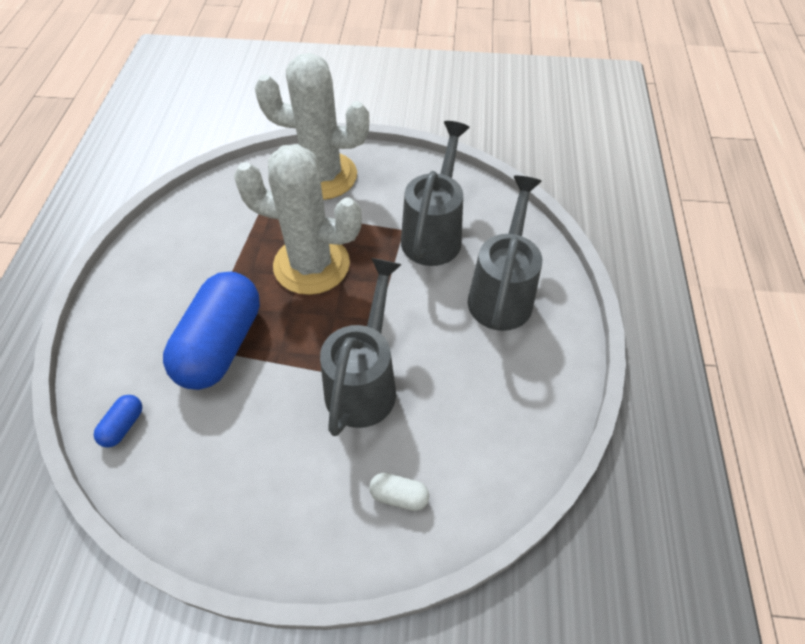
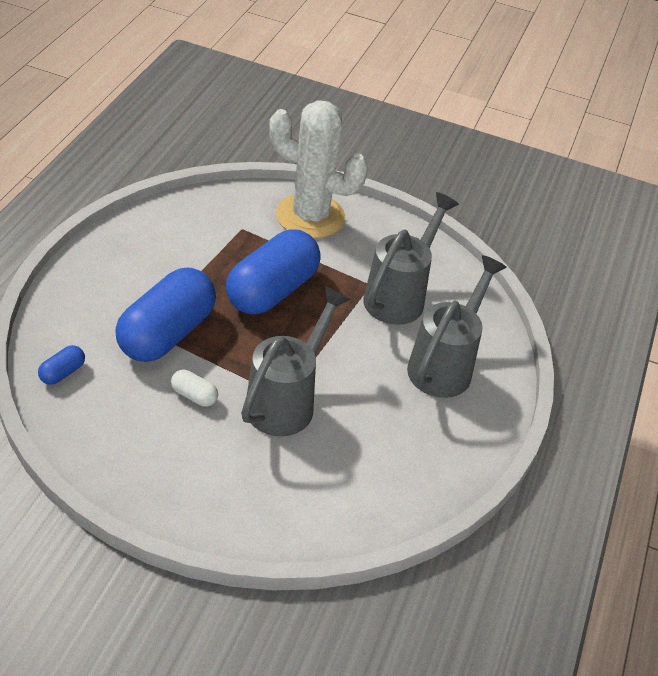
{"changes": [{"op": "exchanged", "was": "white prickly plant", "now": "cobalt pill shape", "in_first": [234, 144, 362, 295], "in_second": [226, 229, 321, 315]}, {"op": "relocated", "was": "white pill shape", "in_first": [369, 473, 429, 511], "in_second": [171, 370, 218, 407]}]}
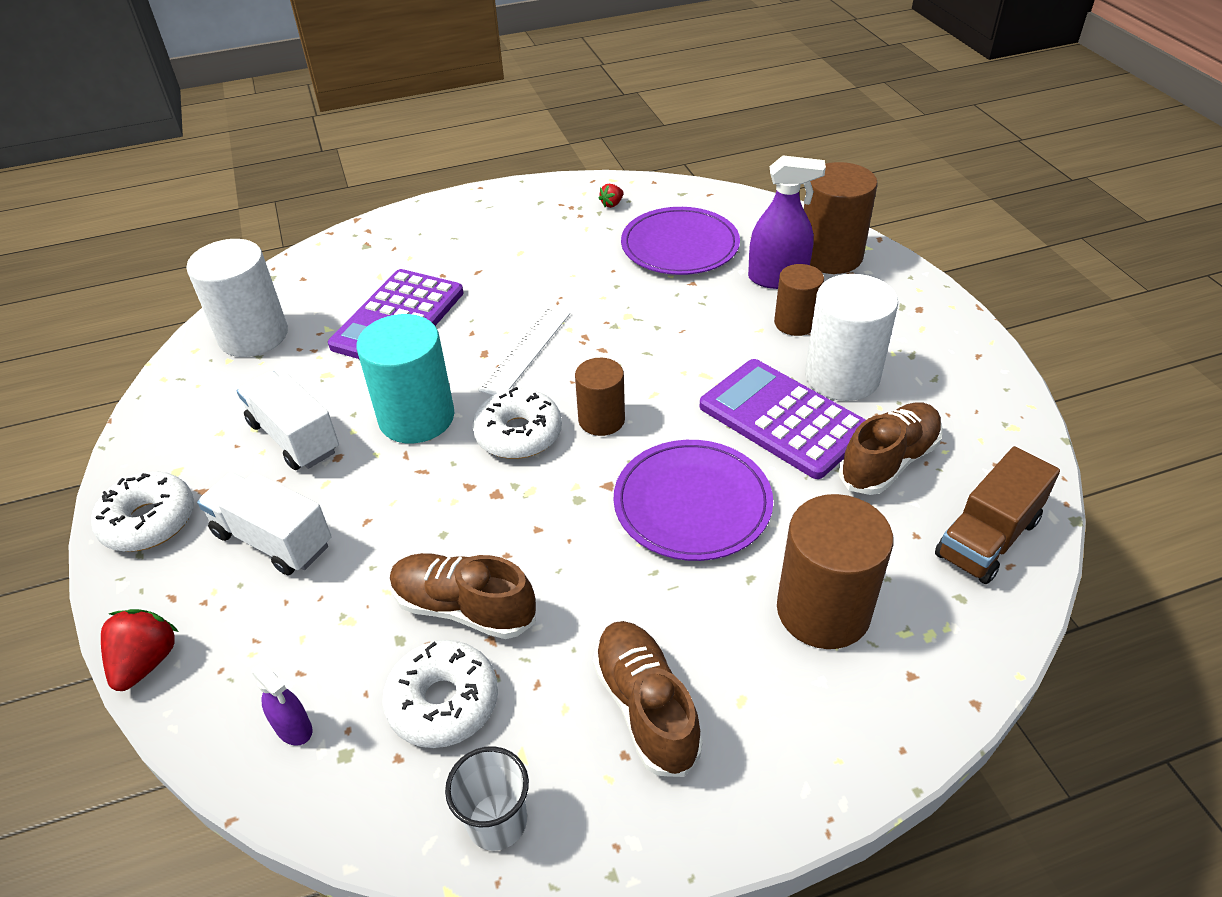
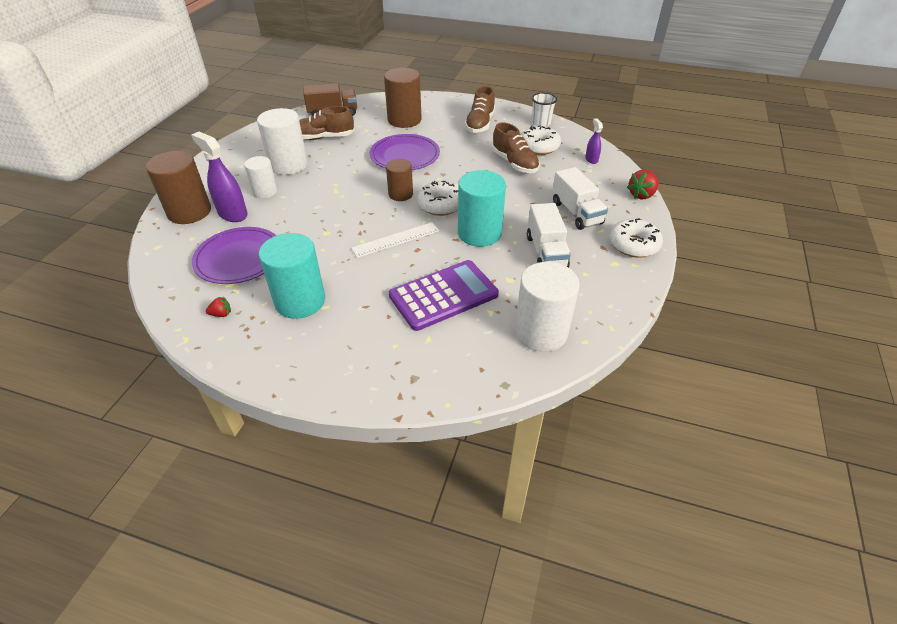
{"changes": [{"op": "missing", "was": "violet pocket calculator", "in_first": [700, 359, 866, 479]}, {"op": "colour", "was": "dark brown solid cylinder", "now": "white solid cylinder", "in_first": [774, 264, 824, 336], "in_second": [244, 156, 278, 198]}, {"op": "appeared", "now": "teal solid cylinder", "in_second": [259, 233, 325, 319]}]}
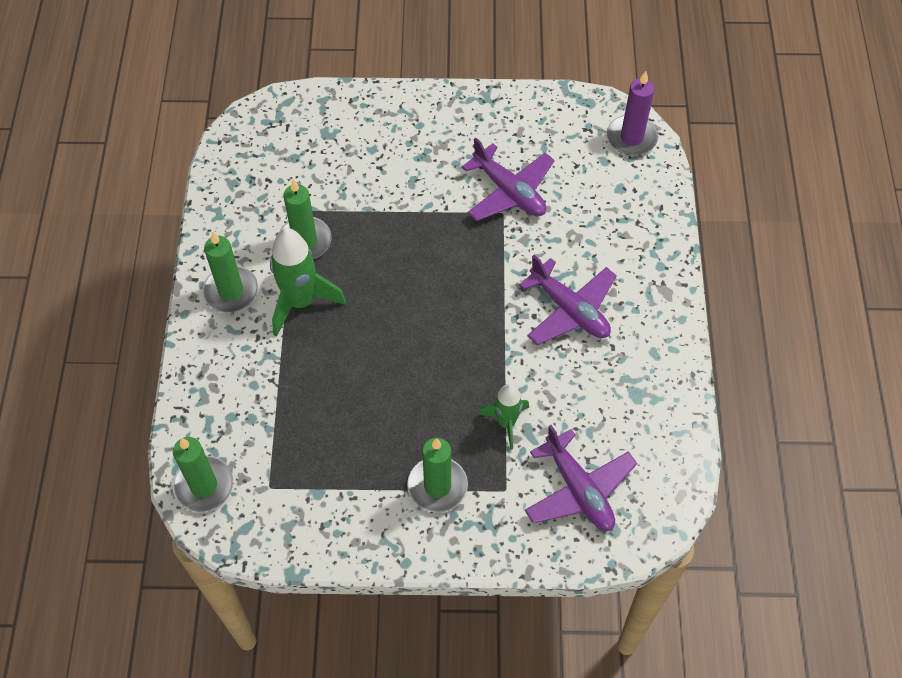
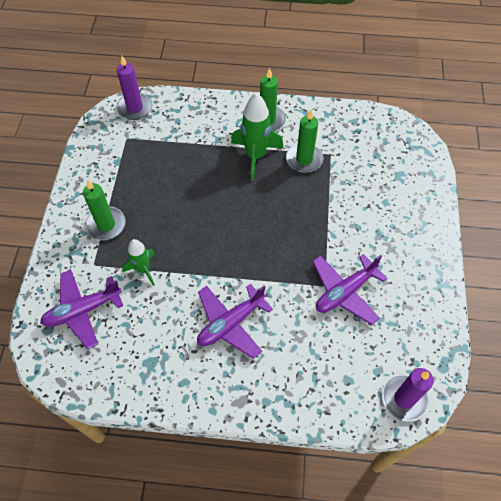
{"changes": [{"op": "colour", "was": "emerald pillar candle", "now": "violet pillar candle", "in_first": [173, 437, 233, 512], "in_second": [117, 56, 152, 120]}]}
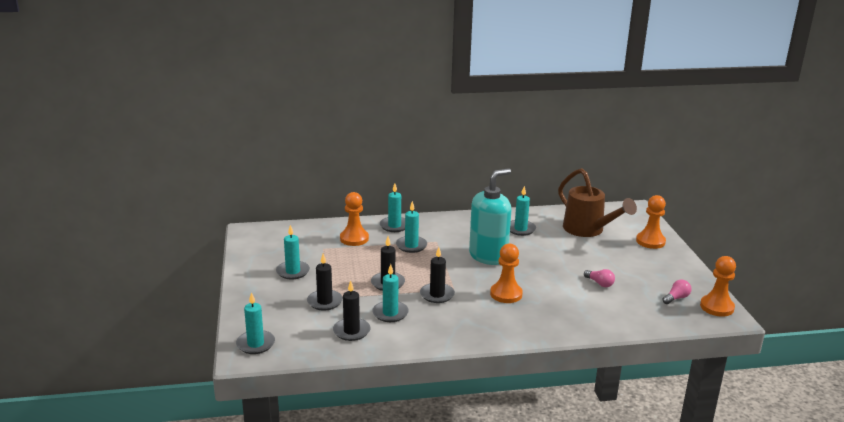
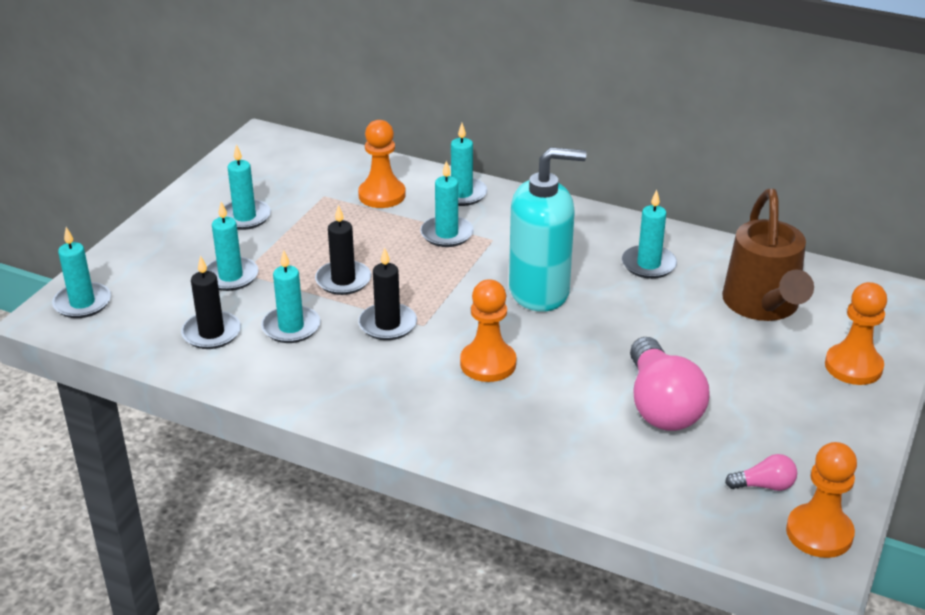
{"changes": [{"op": "colour", "was": "black pillar candle", "now": "teal pillar candle", "in_first": [307, 254, 343, 311], "in_second": [206, 202, 258, 291]}, {"op": "size", "was": "pink light bulb", "in_first": [584, 269, 615, 287], "in_second": [630, 337, 710, 431], "ratio": 2.16}]}
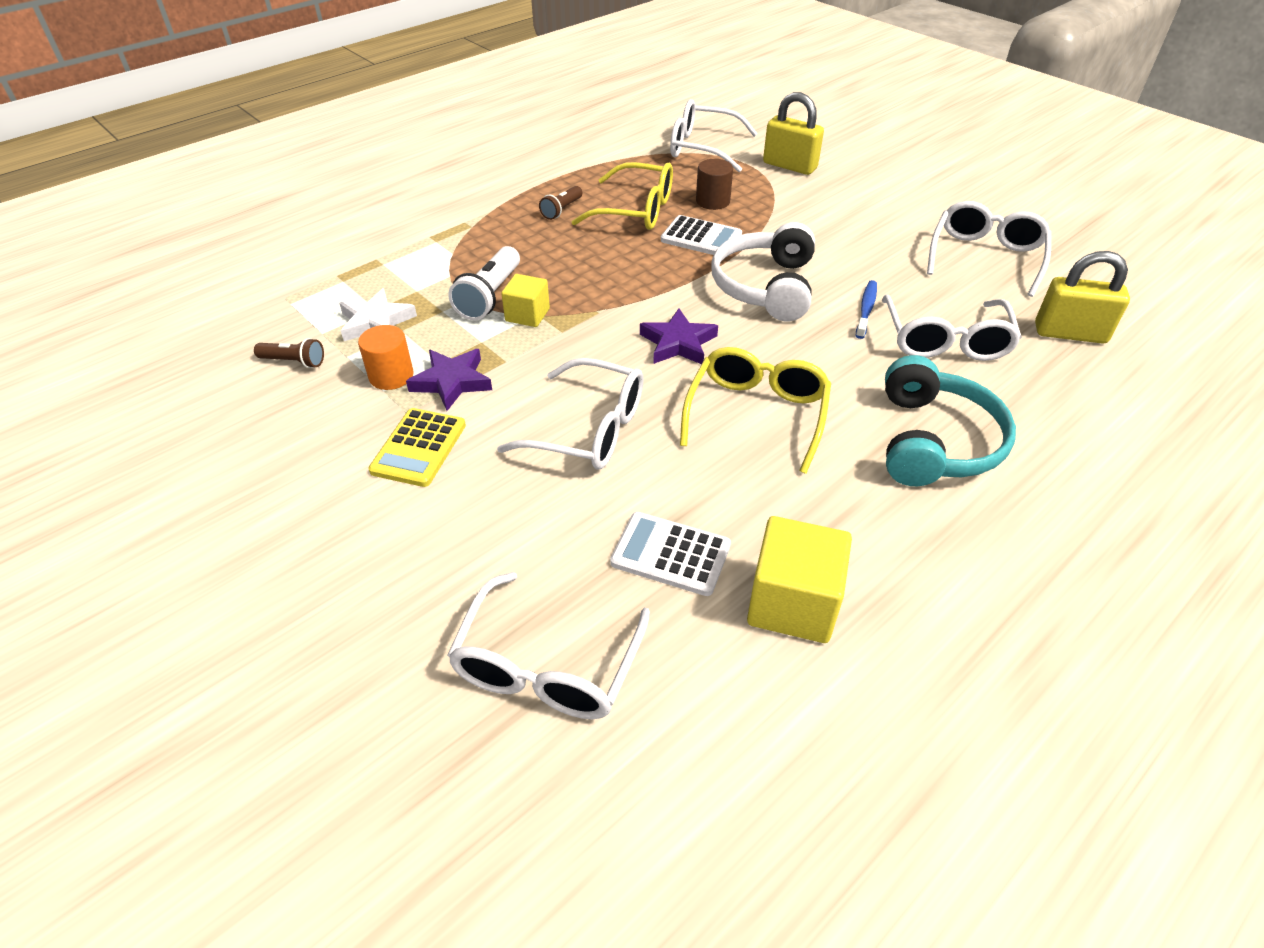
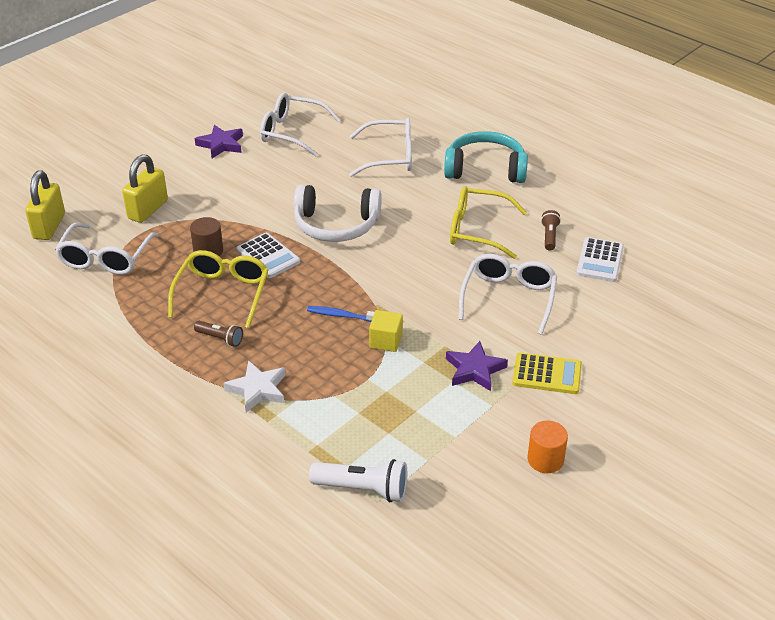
{"changes": [{"op": "relocated", "was": "dark brown pocket torch", "in_first": [254, 338, 324, 368], "in_second": [541, 210, 561, 251]}, {"op": "relocated", "was": "white five-pointed star", "in_first": [339, 288, 417, 341], "in_second": [224, 360, 286, 413]}, {"op": "relocated", "was": "bright orange solid cylinder", "in_first": [358, 325, 414, 390], "in_second": [528, 421, 568, 473]}, {"op": "missing", "was": "white eyeglasses", "in_first": [447, 572, 650, 719]}, {"op": "relocated", "was": "white pocket torch", "in_first": [448, 246, 520, 320], "in_second": [309, 459, 407, 502]}, {"op": "relocated", "was": "violet five-pointed star", "in_first": [640, 309, 718, 364], "in_second": [195, 125, 243, 158]}, {"op": "spun", "was": "white pocket calculator", "in_first": [661, 215, 742, 257], "in_second": [236, 233, 300, 278], "clockwise": 120}, {"op": "missing", "was": "yellow cube", "in_first": [747, 516, 852, 643]}, {"op": "relocated", "was": "cobalt tooth brush", "in_first": [856, 280, 877, 339], "in_second": [307, 306, 375, 322]}, {"op": "relocated", "was": "yellow lock", "in_first": [1035, 251, 1130, 343], "in_second": [25, 170, 65, 240]}]}
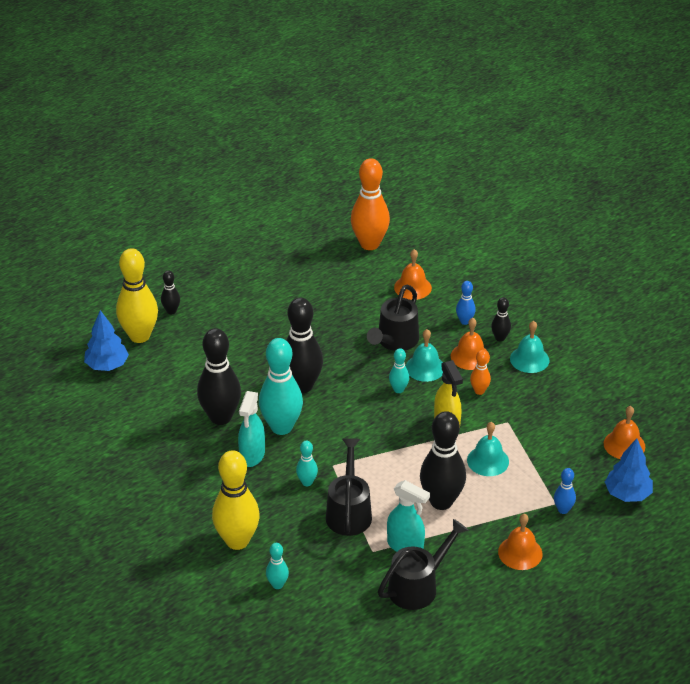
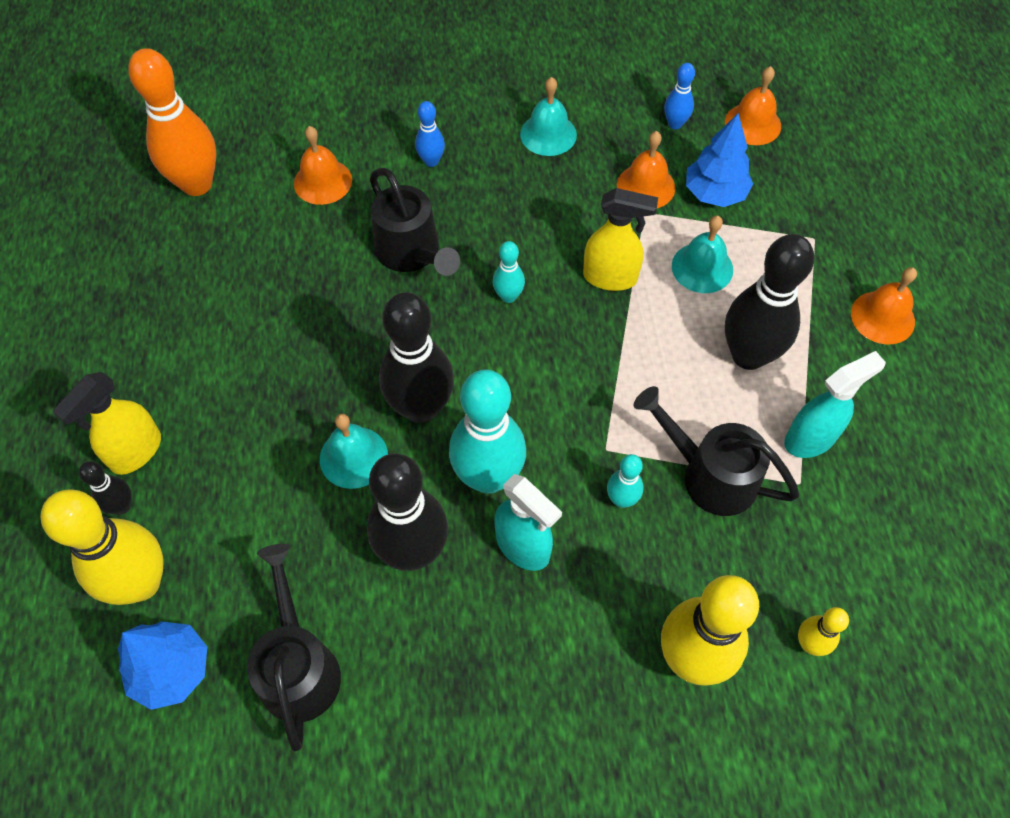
{"changes": [{"op": "colour", "was": "teal skittle", "now": "yellow skittle", "in_first": [266, 543, 289, 589], "in_second": [798, 607, 849, 656]}, {"op": "relocated", "was": "black watering can", "in_first": [378, 519, 468, 610], "in_second": [247, 544, 341, 751]}, {"op": "relocated", "was": "teal school bell", "in_first": [406, 329, 443, 382], "in_second": [320, 414, 388, 489]}, {"op": "relocated", "was": "bright orange school bell", "in_first": [451, 318, 490, 370], "in_second": [617, 131, 675, 208]}, {"op": "missing", "was": "bright orange skittle", "in_first": [470, 350, 491, 395]}, {"op": "missing", "was": "black skittle", "in_first": [491, 297, 511, 342]}, {"op": "relocated", "was": "cobalt skittle", "in_first": [554, 468, 576, 514], "in_second": [664, 63, 695, 129]}, {"op": "relocated", "was": "cobalt fir tree", "in_first": [605, 438, 653, 502], "in_second": [686, 113, 753, 207]}, {"op": "appeared", "now": "yellow spray cleaner", "in_second": [52, 372, 161, 475]}]}
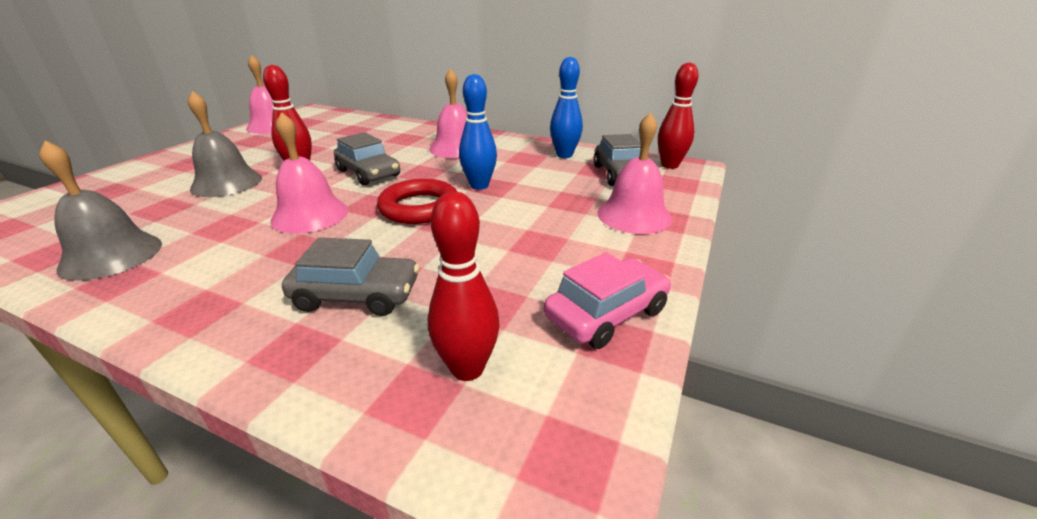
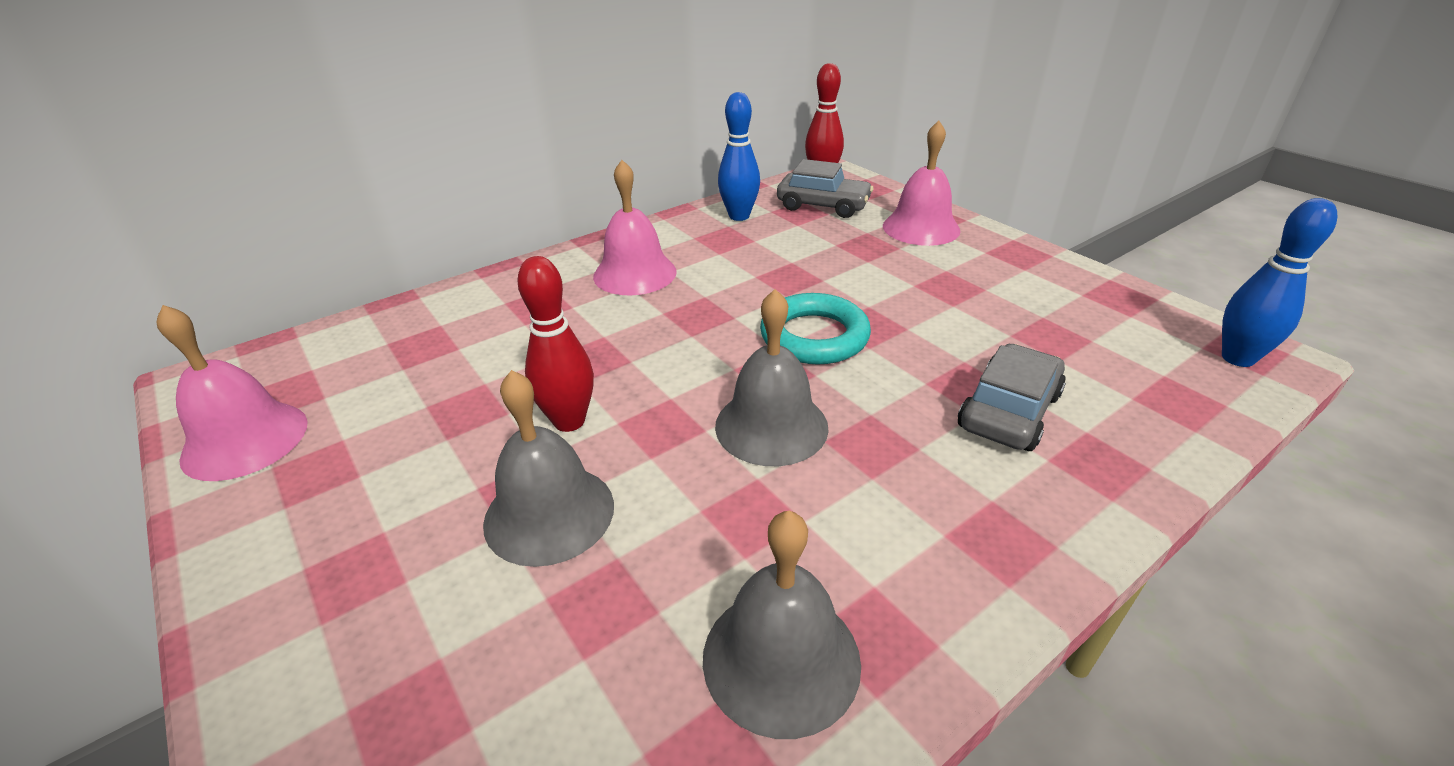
{"changes": [{"op": "colour", "was": "pink school bell", "now": "gray school bell", "in_first": [270, 112, 348, 233], "in_second": [715, 289, 829, 466]}, {"op": "missing", "was": "gray toy car", "in_first": [334, 132, 400, 185]}, {"op": "colour", "was": "crimson torus", "now": "teal torus", "in_first": [377, 179, 457, 224], "in_second": [760, 293, 871, 364]}, {"op": "missing", "was": "crimson skittle", "in_first": [428, 192, 499, 381]}, {"op": "relocated", "was": "cobalt skittle", "in_first": [459, 74, 497, 190], "in_second": [1222, 198, 1338, 367]}, {"op": "missing", "was": "pink toy car", "in_first": [544, 252, 671, 349]}]}
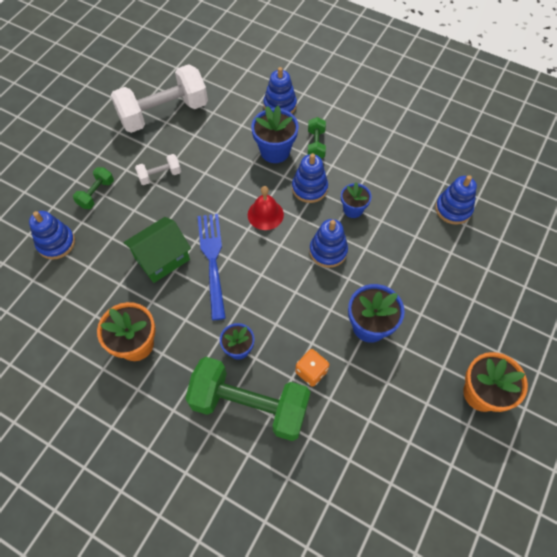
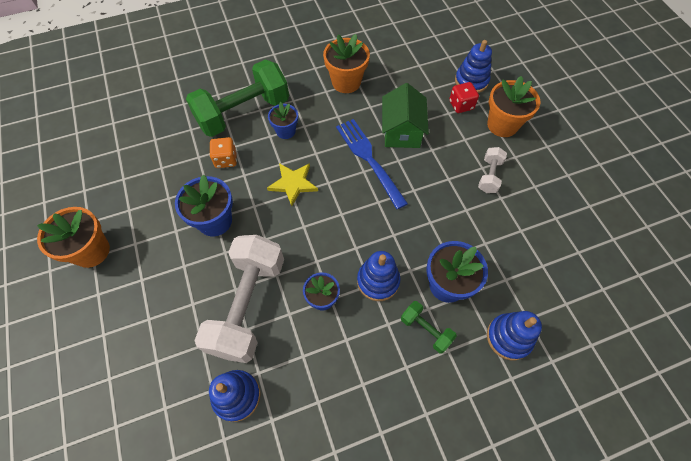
{"changes": [{"op": "exchanged", "was": "emerald dumbbell", "now": "bright orange plant pot", "in_first": [73, 167, 114, 209], "in_second": [487, 76, 540, 137]}, {"op": "relocated", "was": "white dumbbell", "in_first": [111, 64, 208, 133], "in_second": [194, 235, 284, 363]}, {"op": "spun", "was": "cobalt fork", "in_first": [198, 214, 226, 320], "in_second": [336, 119, 408, 209], "clockwise": -150}, {"op": "missing", "was": "crimson school bell", "in_first": [248, 186, 284, 230]}, {"op": "missing", "was": "cobalt stacking toy", "in_first": [309, 219, 348, 268]}, {"op": "appeared", "now": "yellow five-pointed star", "in_second": [267, 163, 318, 206]}, {"op": "appeared", "now": "crimson game die", "in_second": [449, 82, 479, 113]}]}
